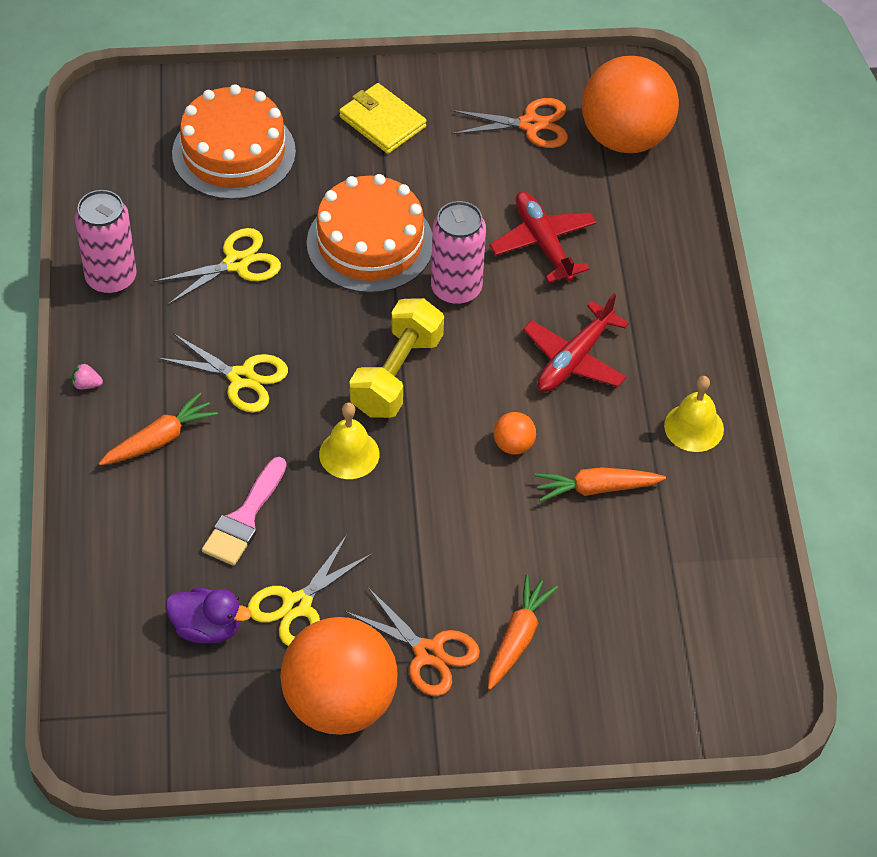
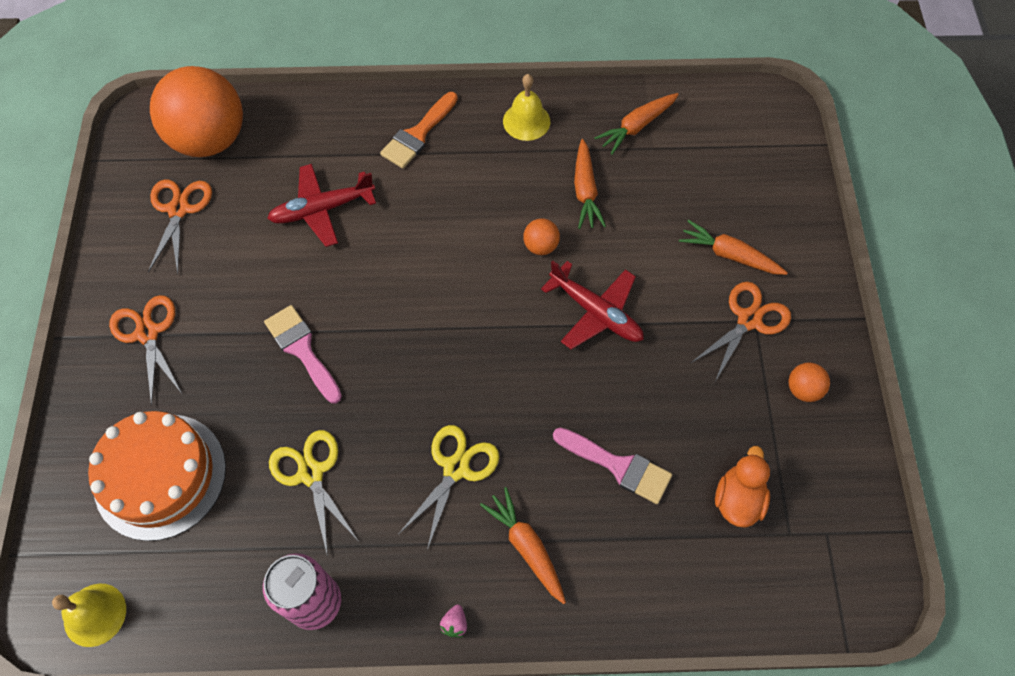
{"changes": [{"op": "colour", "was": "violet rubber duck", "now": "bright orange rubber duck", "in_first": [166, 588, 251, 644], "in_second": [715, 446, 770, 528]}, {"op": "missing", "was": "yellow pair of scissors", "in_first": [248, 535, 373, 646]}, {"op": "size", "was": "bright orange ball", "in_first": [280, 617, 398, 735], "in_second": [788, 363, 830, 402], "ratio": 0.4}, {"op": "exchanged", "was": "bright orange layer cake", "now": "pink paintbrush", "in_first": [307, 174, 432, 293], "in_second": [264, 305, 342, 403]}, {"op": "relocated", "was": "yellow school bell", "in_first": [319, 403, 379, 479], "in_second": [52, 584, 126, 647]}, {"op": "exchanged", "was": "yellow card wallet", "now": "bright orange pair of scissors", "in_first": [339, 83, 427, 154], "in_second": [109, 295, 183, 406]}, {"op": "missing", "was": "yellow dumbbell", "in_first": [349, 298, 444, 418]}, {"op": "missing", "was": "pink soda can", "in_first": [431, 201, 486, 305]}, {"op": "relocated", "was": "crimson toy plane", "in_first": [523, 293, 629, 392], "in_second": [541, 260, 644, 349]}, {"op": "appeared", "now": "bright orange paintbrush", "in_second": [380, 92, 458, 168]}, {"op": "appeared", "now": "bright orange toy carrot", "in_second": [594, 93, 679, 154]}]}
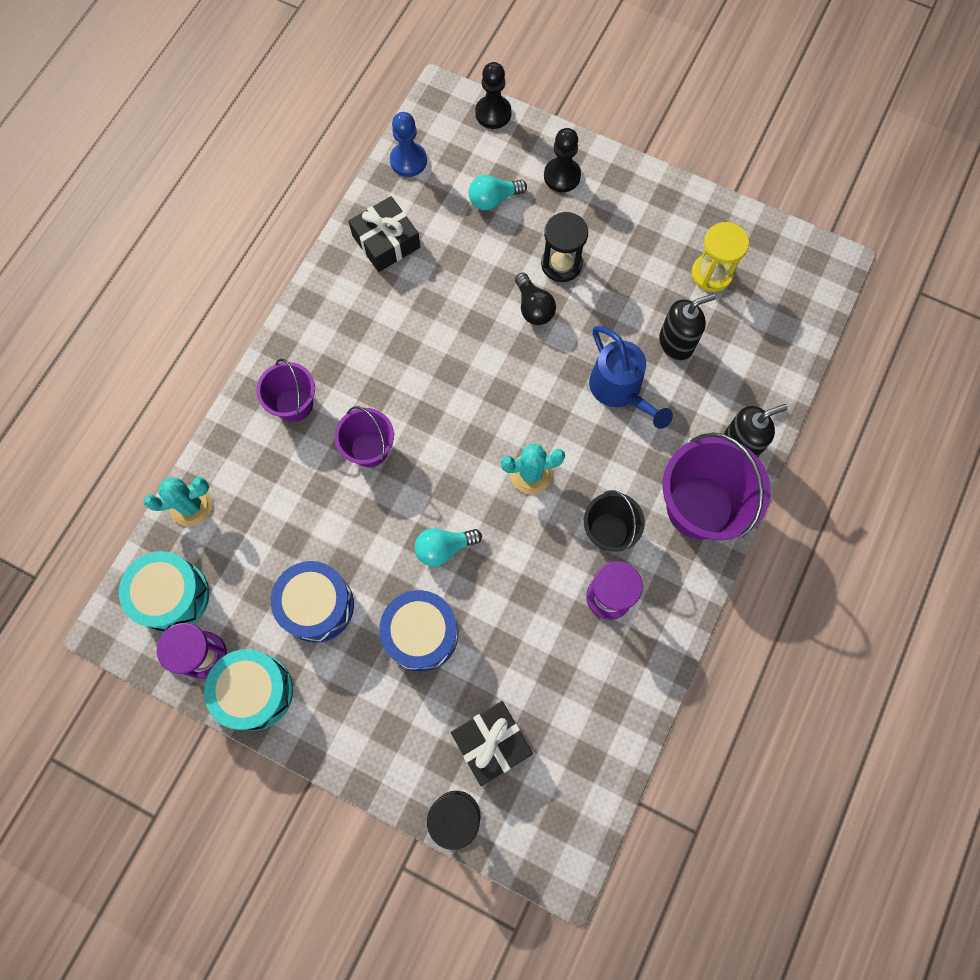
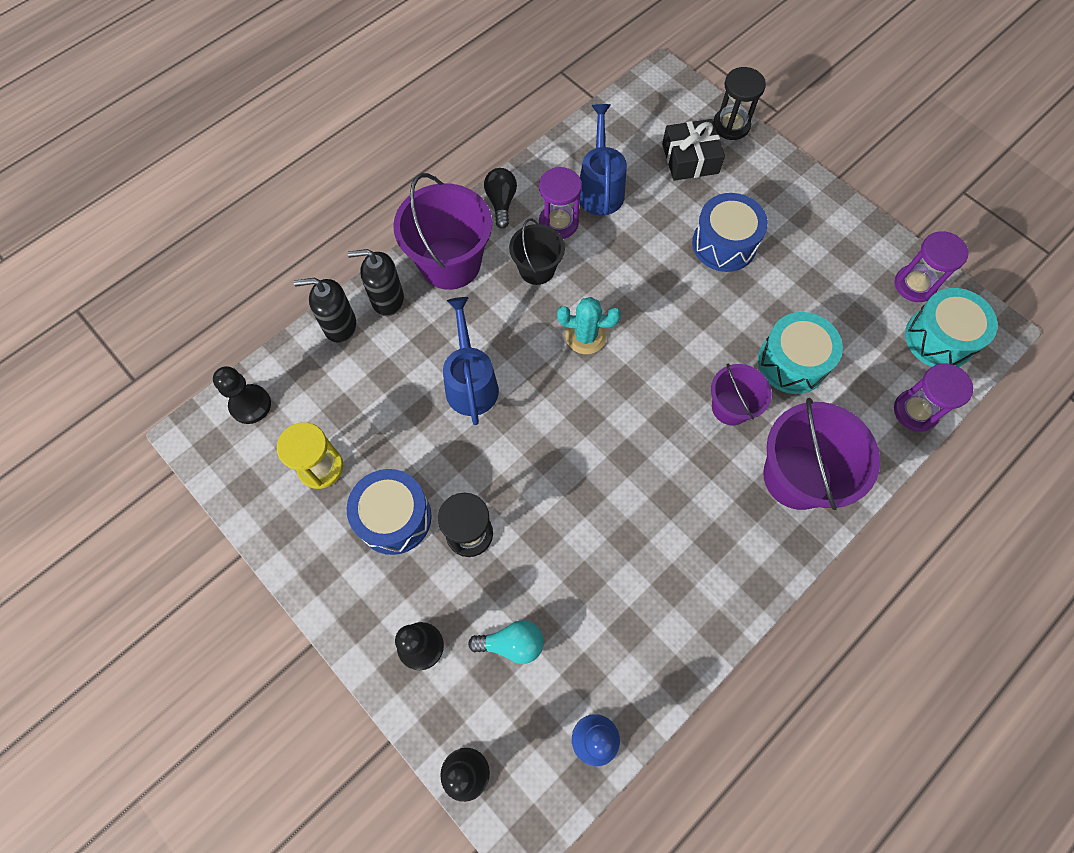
{"changes": [{"op": "exchanged", "was": "teal prickly plant", "now": "violet sandglass", "in_first": [143, 477, 212, 526], "in_second": [894, 363, 973, 432]}, {"op": "relocated", "was": "teal snare drum", "in_first": [204, 649, 293, 731], "in_second": [758, 312, 843, 394]}, {"op": "size", "was": "violet pail", "in_first": [256, 359, 315, 422], "in_second": [763, 398, 880, 510], "ratio": 1.71}, {"op": "relocated", "was": "cobalt snare drum", "in_first": [271, 561, 354, 643], "in_second": [347, 469, 432, 555]}, {"op": "missing", "was": "black gift", "in_first": [348, 196, 420, 272]}, {"op": "missing", "was": "teal light bulb", "in_first": [415, 528, 482, 566]}, {"op": "relocated", "was": "black light bulb", "in_first": [515, 273, 556, 325], "in_second": [484, 168, 517, 229]}, {"op": "relocated", "was": "black soap pump", "in_first": [659, 294, 716, 360], "in_second": [294, 278, 356, 343]}, {"op": "appeared", "now": "black pawn", "in_second": [213, 366, 271, 424]}, {"op": "appeared", "now": "cobalt watering can", "in_second": [580, 104, 627, 215]}]}
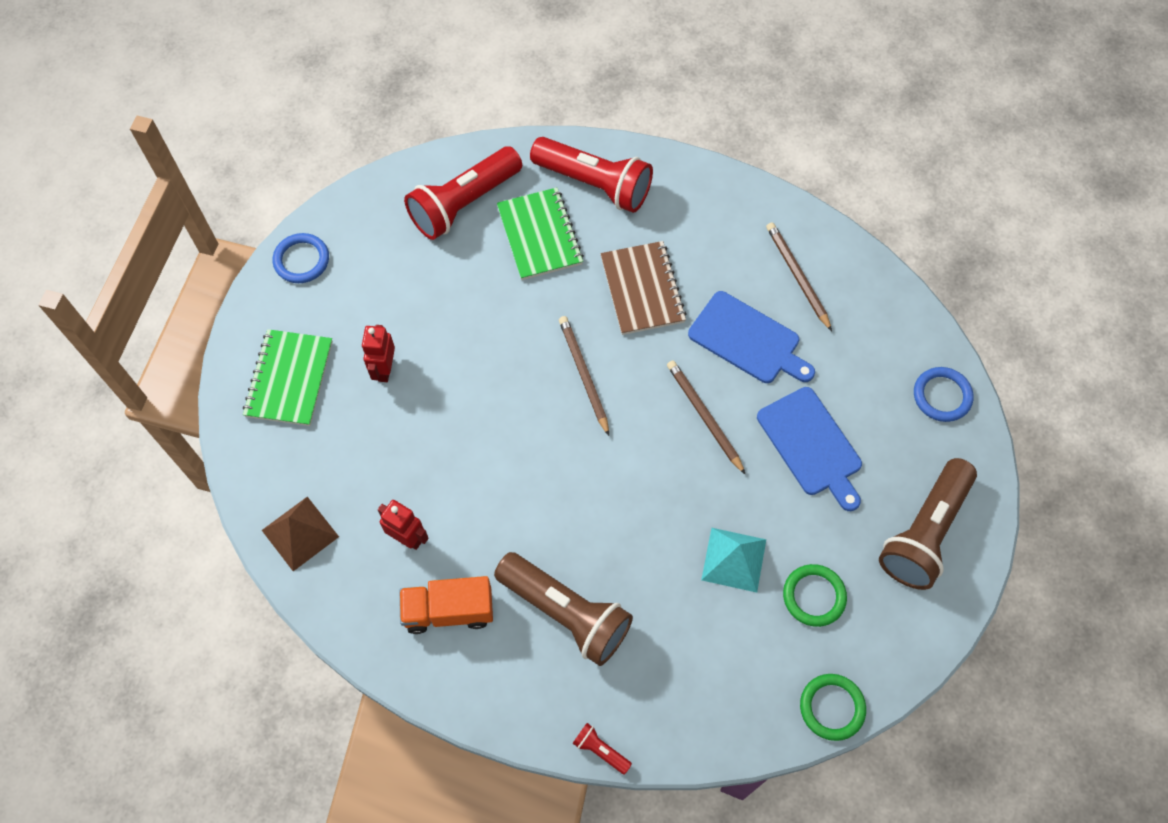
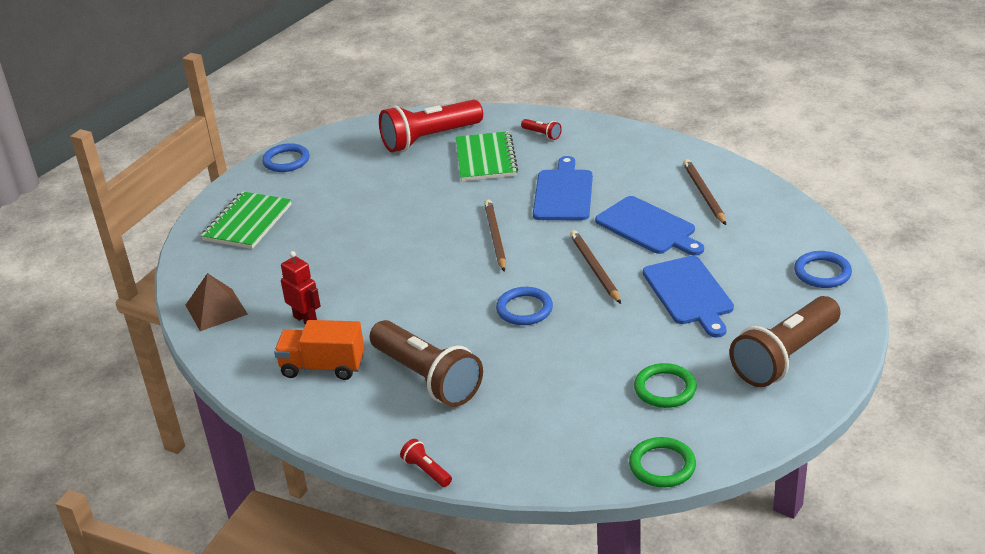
{"changes": [{"op": "missing", "was": "crimson robot figure", "in_first": [362, 325, 395, 382]}, {"op": "size", "was": "crimson pocket torch", "in_first": [530, 137, 653, 213], "in_second": [521, 119, 562, 140], "ratio": 0.41}, {"op": "exchanged", "was": "dark brown notepad", "now": "cobalt bread board", "in_first": [600, 241, 687, 335], "in_second": [533, 156, 593, 220]}, {"op": "missing", "was": "teal pyramid", "in_first": [701, 528, 766, 593]}, {"op": "appeared", "now": "cobalt torus", "in_second": [496, 287, 553, 325]}]}
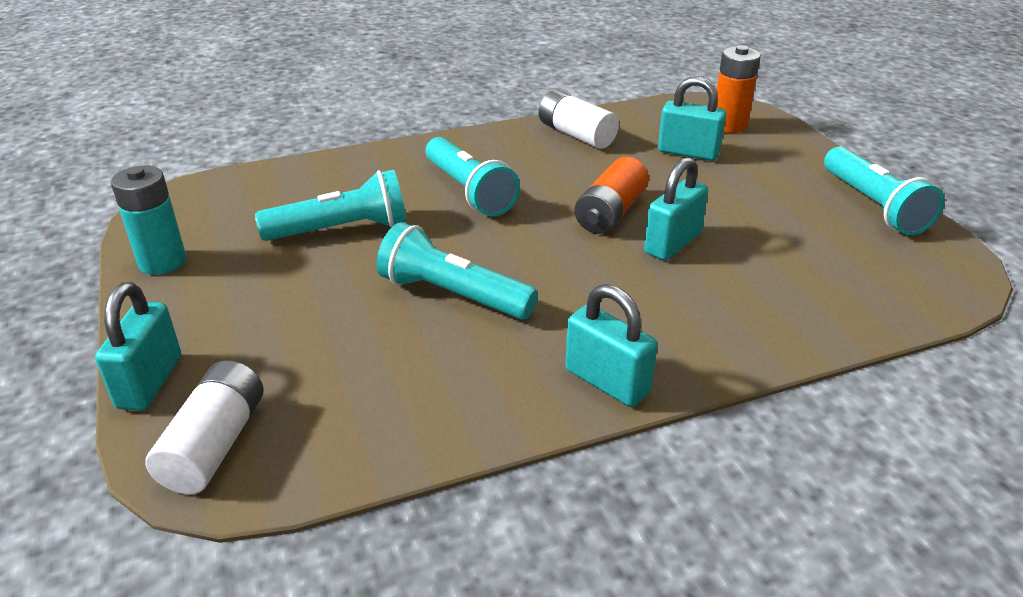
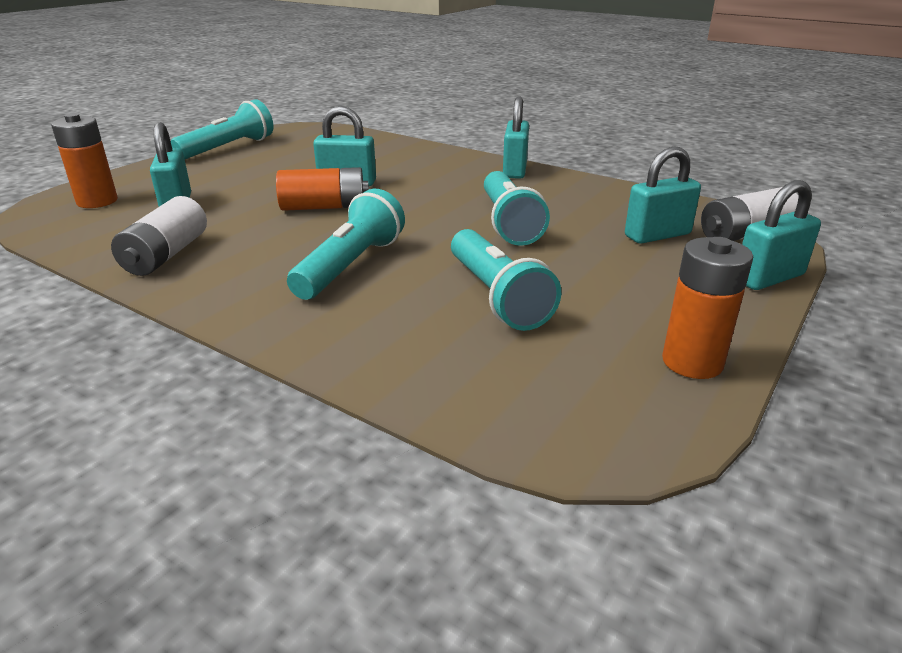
{"changes": [{"op": "colour", "was": "teal battery", "now": "bright orange battery", "in_first": [111, 165, 186, 275], "in_second": [662, 237, 753, 379]}, {"op": "spun", "was": "teal pocket torch", "in_first": [255, 170, 406, 241], "in_second": [451, 229, 561, 331], "clockwise": -150}, {"op": "appeared", "now": "teal lock", "in_second": [625, 146, 701, 244]}]}
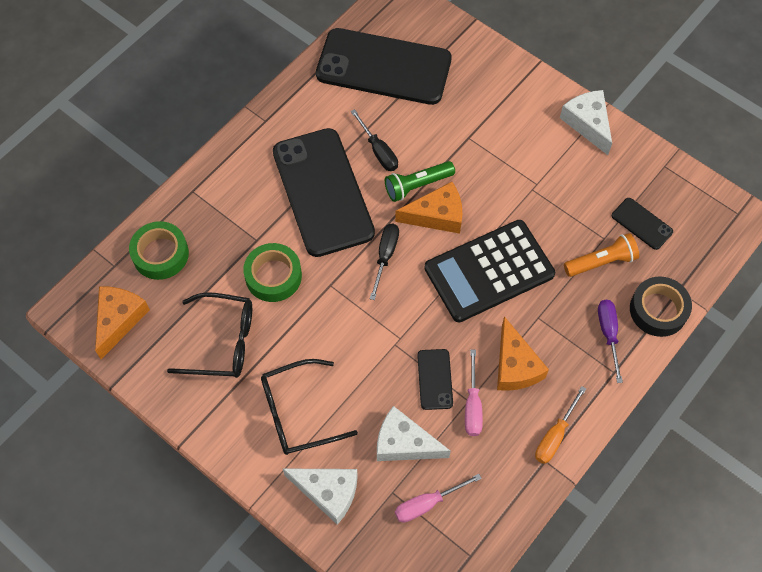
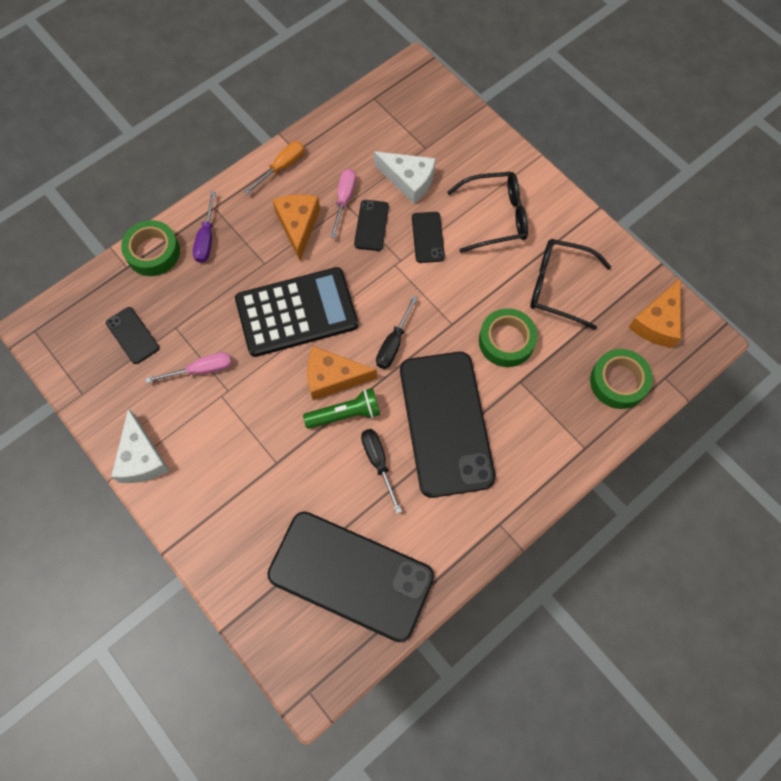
{"changes": [{"op": "missing", "was": "white piece of cheese", "in_first": [283, 469, 358, 525]}, {"op": "relocated", "was": "pink flat screwdriver", "in_first": [395, 474, 482, 522], "in_second": [146, 352, 232, 383]}, {"op": "missing", "was": "bright orange pocket torch", "in_first": [564, 233, 639, 277]}, {"op": "colour", "was": "black roll of tape", "now": "emerald roll of tape", "in_first": [630, 276, 692, 337], "in_second": [121, 220, 180, 276]}, {"op": "appeared", "now": "black phone", "in_second": [412, 212, 445, 263]}]}
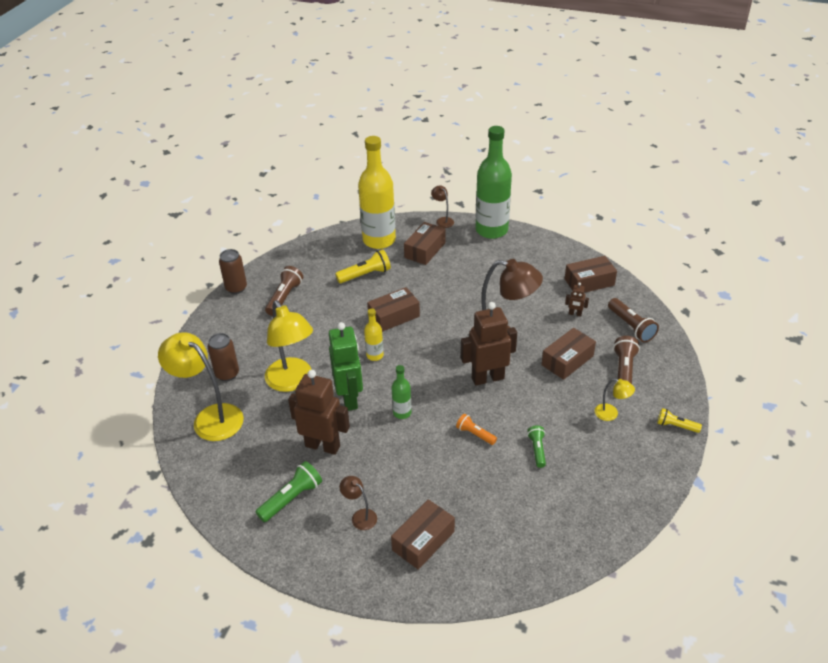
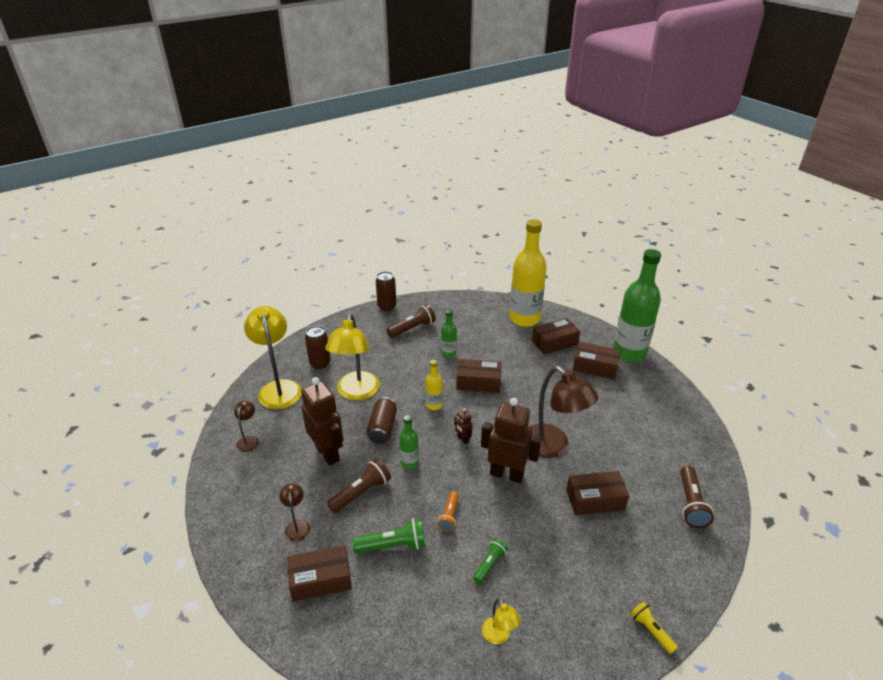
{"changes": [{"op": "relocated", "was": "emerald pocket torch", "in_first": [256, 461, 322, 522], "in_second": [353, 518, 426, 554]}, {"op": "exchanged", "was": "emerald robot figure", "now": "dark brown soda can", "in_first": [329, 322, 363, 411], "in_second": [366, 397, 397, 444]}, {"op": "missing", "was": "yellow pocket torch", "in_first": [335, 249, 391, 283]}, {"op": "relocated", "was": "dark brown lamp", "in_first": [431, 185, 454, 228], "in_second": [234, 401, 259, 452]}, {"op": "spun", "was": "bright orange pocket torch", "in_first": [456, 414, 497, 445], "in_second": [437, 491, 459, 532], "clockwise": -150}, {"op": "relocated", "was": "dark brown box", "in_first": [565, 256, 617, 293], "in_second": [573, 342, 621, 379]}, {"op": "relocated", "was": "dark brown robot figure", "in_first": [565, 282, 589, 316], "in_second": [454, 408, 473, 444]}, {"op": "relocated", "was": "yellow lamp", "in_first": [595, 378, 635, 421], "in_second": [482, 598, 521, 644]}, {"op": "relocated", "was": "dark brown pocket torch", "in_first": [613, 336, 640, 384], "in_second": [327, 458, 391, 513]}, {"op": "appeared", "now": "emerald bottle", "in_second": [441, 309, 457, 358]}]}
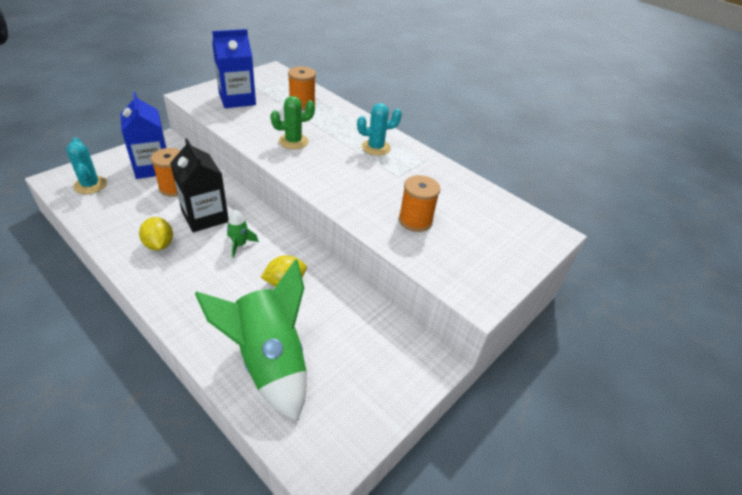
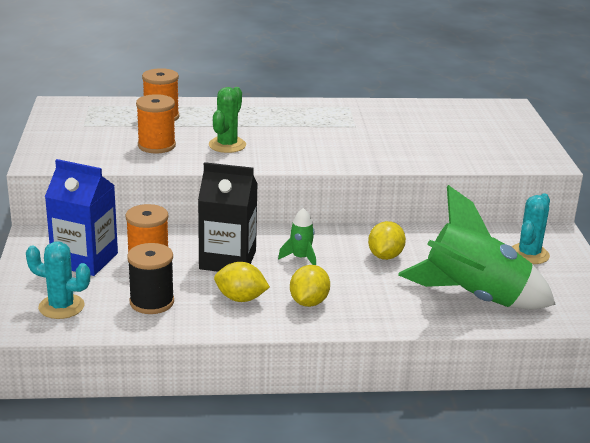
{"changes": [{"op": "missing", "was": "cobalt juice carton", "in_first": [212, 29, 256, 108]}, {"op": "relocated", "was": "teal prickly plant", "in_first": [357, 103, 402, 156], "in_second": [511, 193, 550, 264]}, {"op": "relocated", "was": "bright orange bobbin", "in_first": [399, 175, 440, 232], "in_second": [136, 94, 176, 153]}, {"op": "appeared", "now": "black bobbin", "in_second": [127, 243, 174, 314]}, {"op": "appeared", "now": "yellow toy lemon", "in_second": [290, 265, 330, 307]}]}
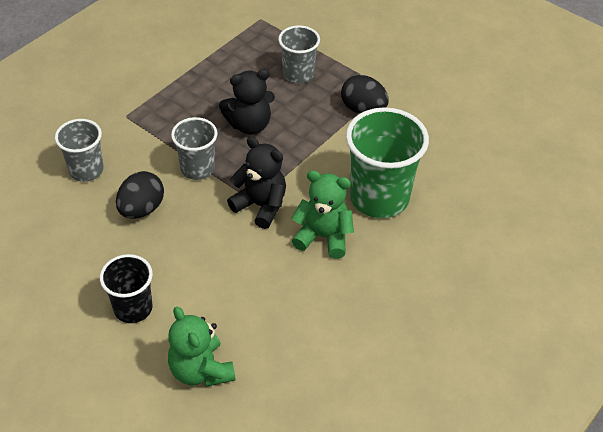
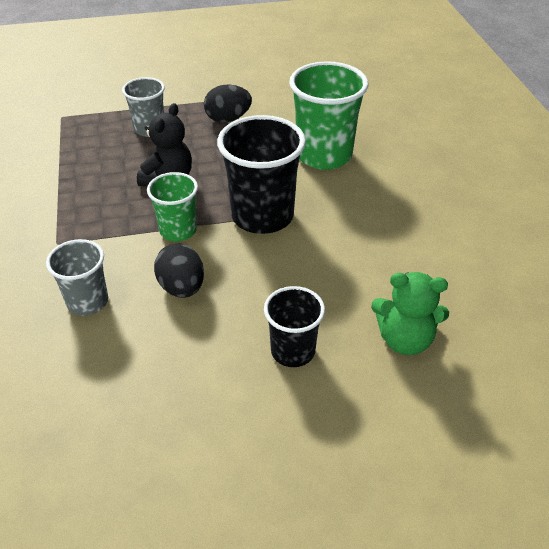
{"changes": [{"op": "colour", "was": "gray cup", "now": "emerald cup", "in_first": [171, 117, 218, 180], "in_second": [147, 172, 198, 241]}, {"op": "exchanged", "was": "black teddy", "now": "black cup", "in_first": [227, 137, 286, 229], "in_second": [217, 115, 306, 234]}, {"op": "missing", "was": "emerald teddy", "in_first": [291, 170, 354, 259]}]}
